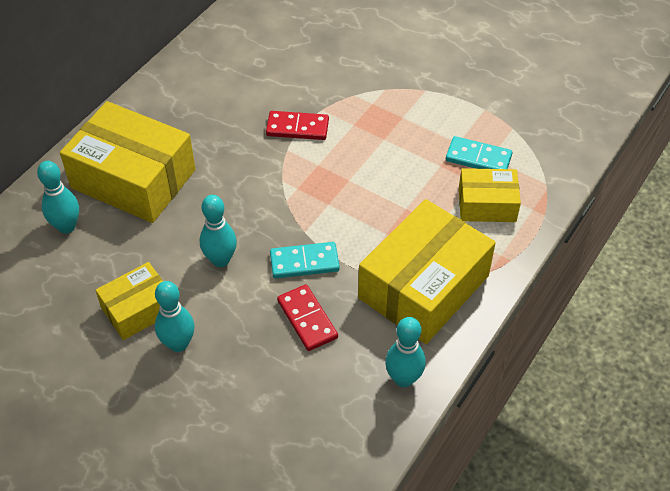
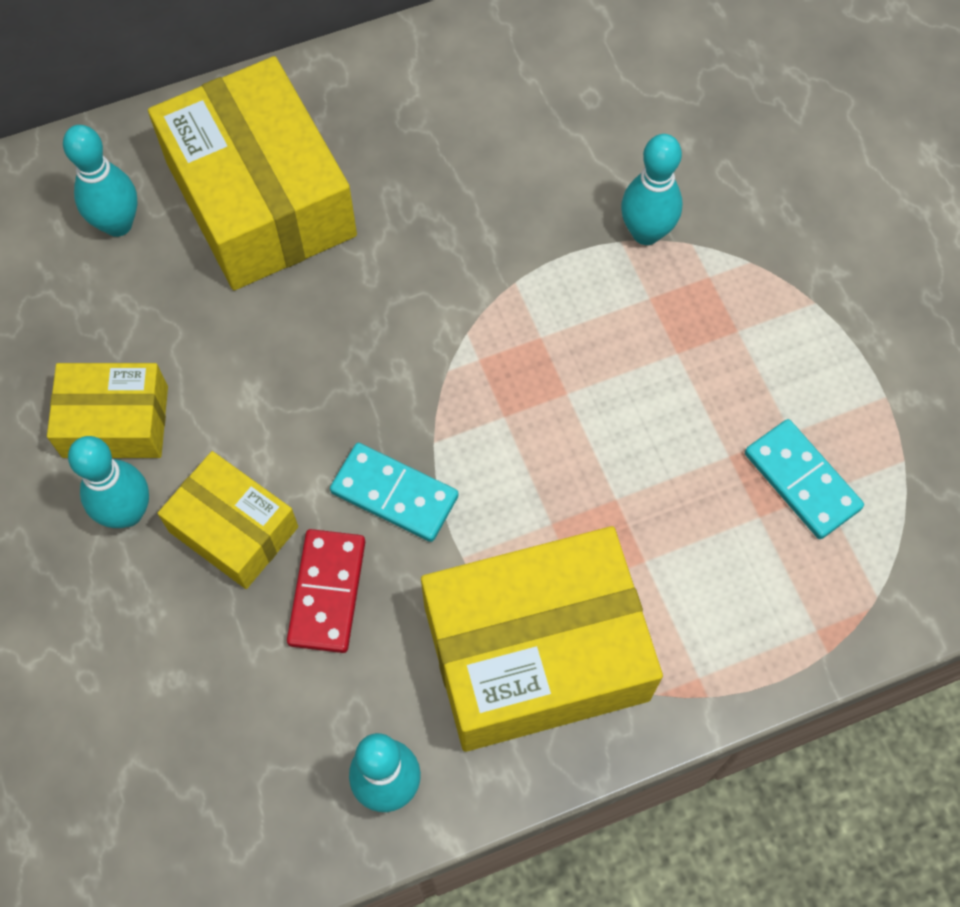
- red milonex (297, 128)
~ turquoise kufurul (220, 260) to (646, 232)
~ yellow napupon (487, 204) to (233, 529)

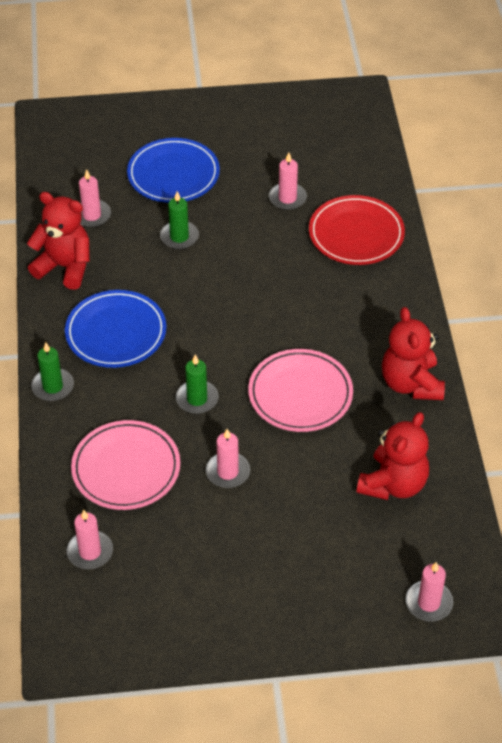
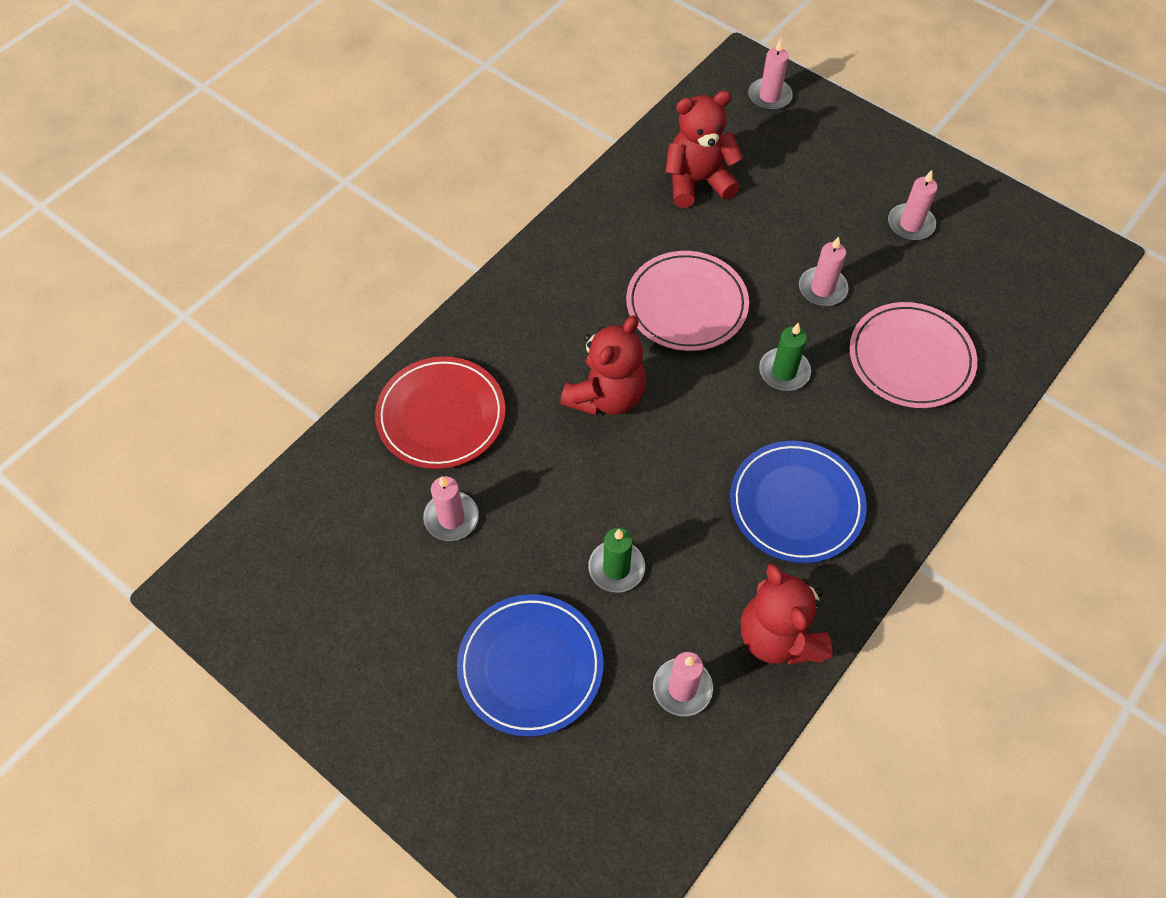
- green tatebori (52, 386)
~ pink tatebori (90, 552) to (910, 224)
~ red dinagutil (411, 384) to (606, 396)

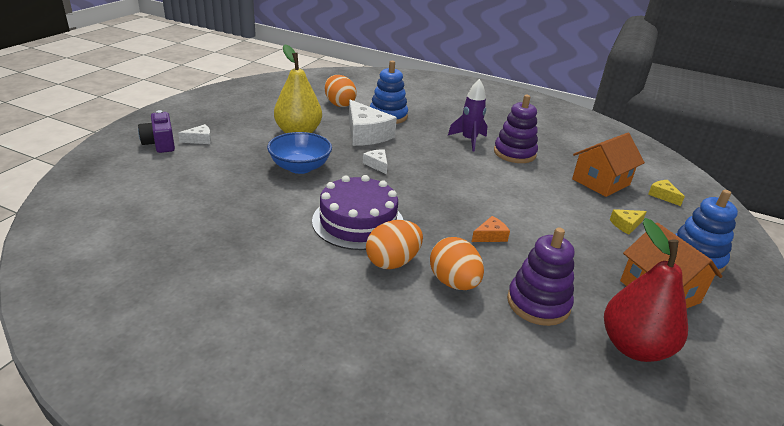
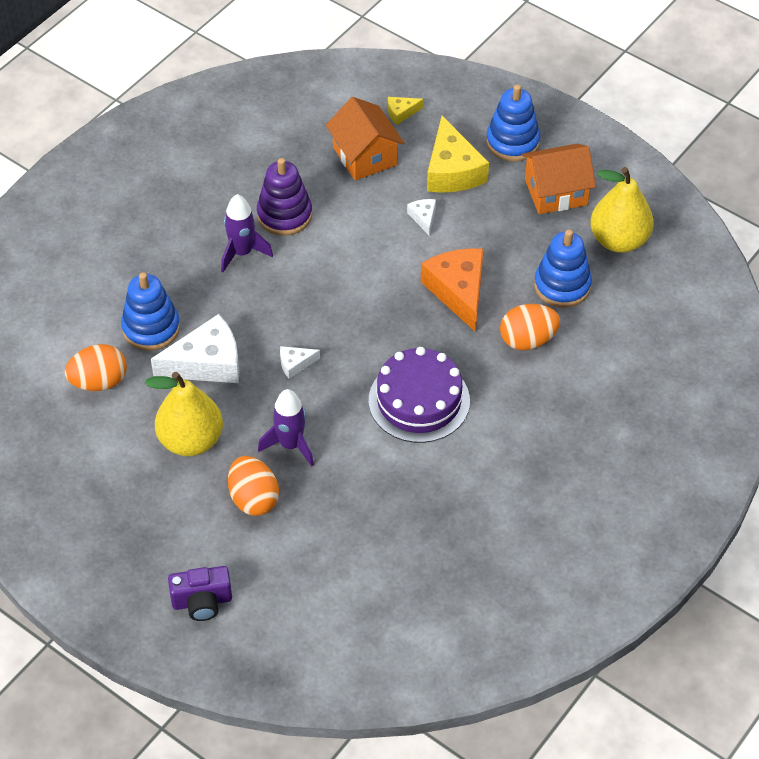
~ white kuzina (200, 140) to (423, 218)
~ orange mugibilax (392, 262) to (253, 499)
~ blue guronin (300, 167) to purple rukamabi (290, 445)
~ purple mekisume (538, 303) to blue mekisume (562, 286)
~ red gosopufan (634, 347) to yellow gosopufan (618, 240)
~ orange kuzina (490, 236) = (458, 291) x2.15
~ yellow kuzina (626, 225) = (452, 170) x2.15

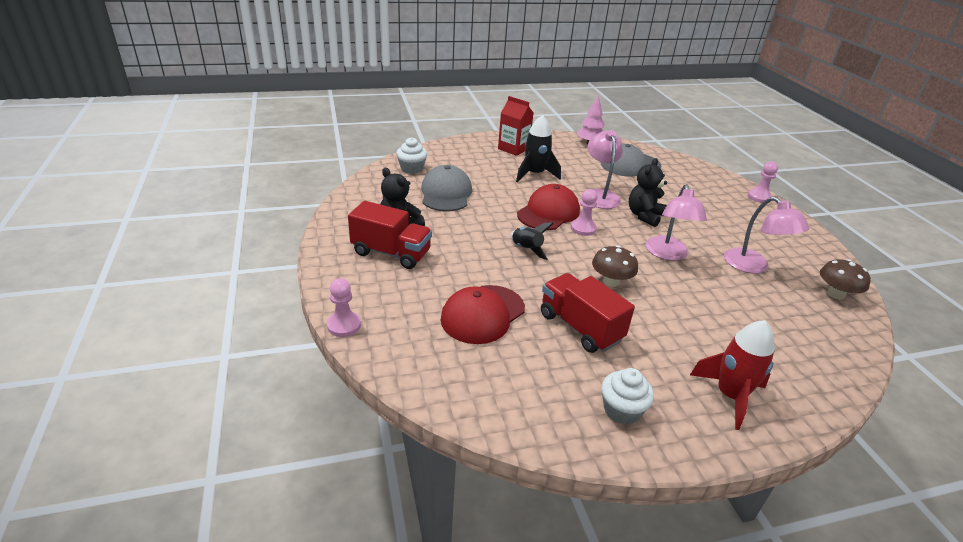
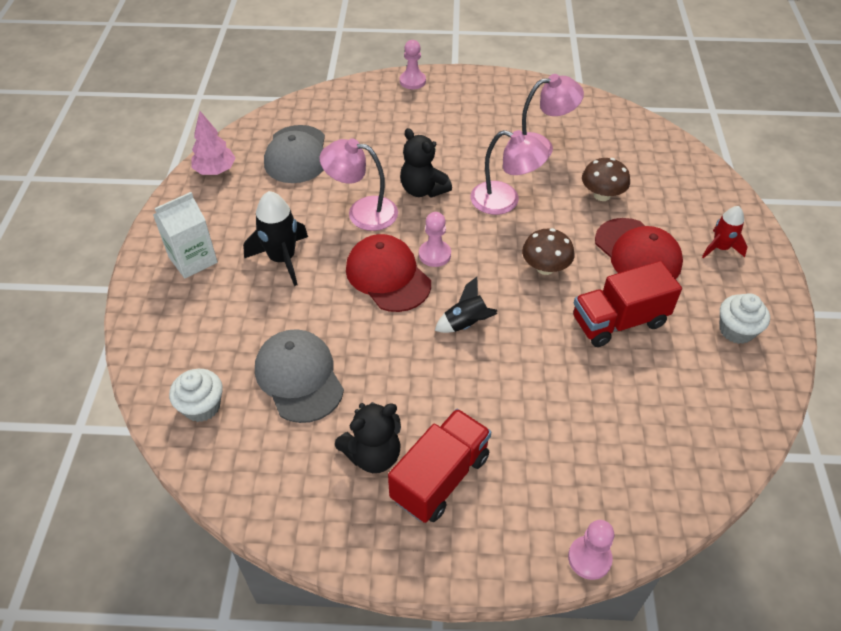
~ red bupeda (483, 314) to (637, 253)
~ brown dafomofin (835, 294) to (602, 195)
~ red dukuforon (513, 148) to white dukuforon (193, 260)
~ grey bupeda (446, 193) = (299, 377) 45 degrees clockwise
~ red rukamabi (730, 396) = (720, 248) x0.64

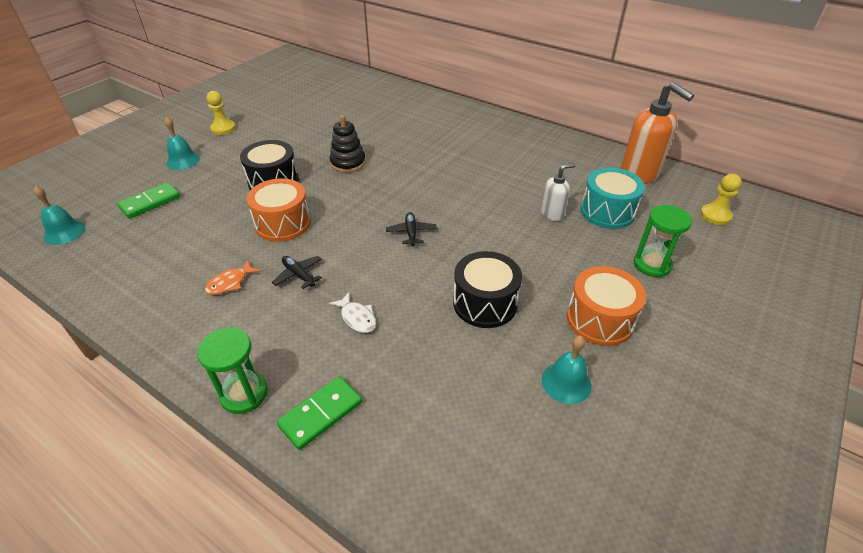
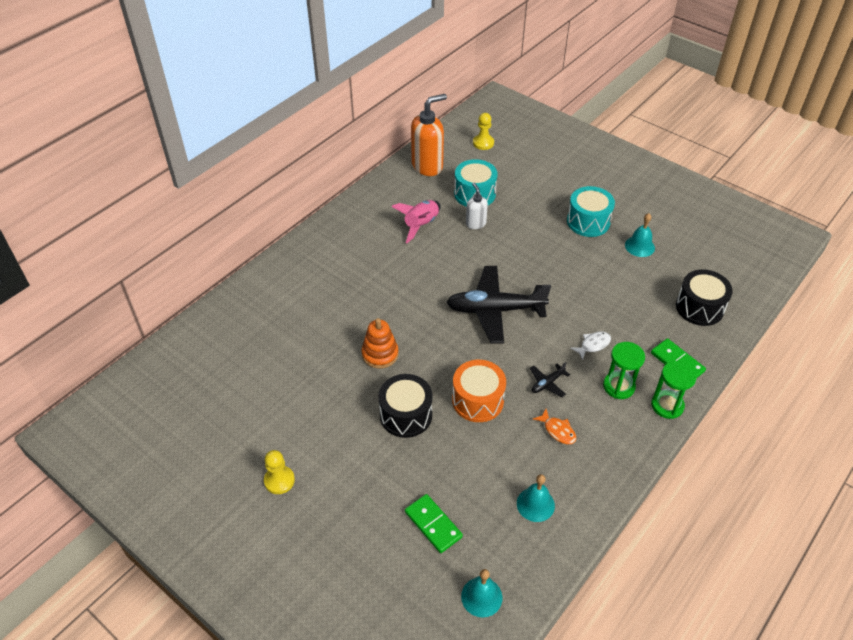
+ pink rukamabi (421, 225)
~ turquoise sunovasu (183, 160) to (535, 504)
~ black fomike (485, 303) to (699, 307)
~ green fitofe (652, 264) to (618, 386)
~ black mekisume (348, 163) to orange mekisume (380, 354)
~ orange fomike (600, 320) to turquoise fomike (588, 222)
~ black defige (411, 233) = (495, 310) x2.39

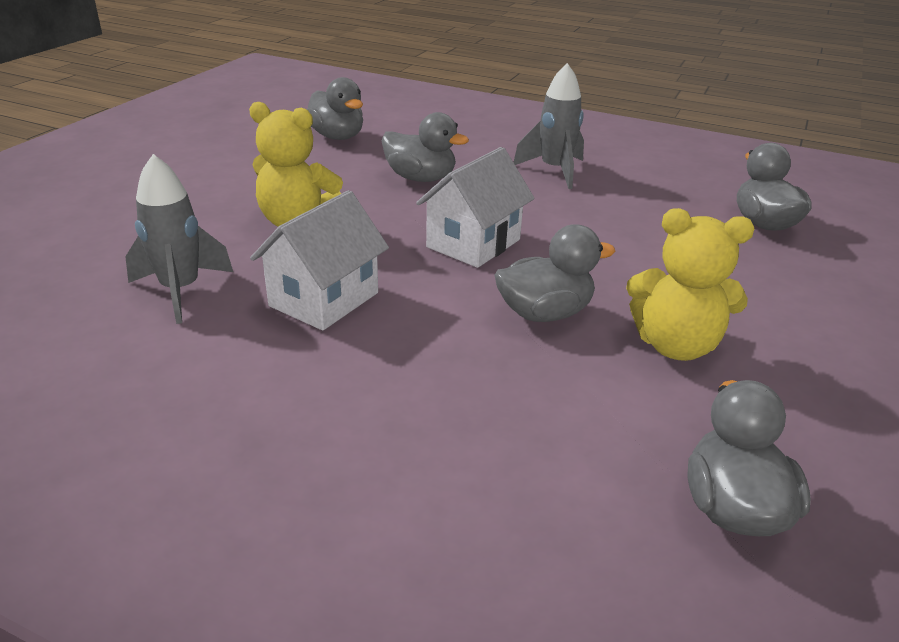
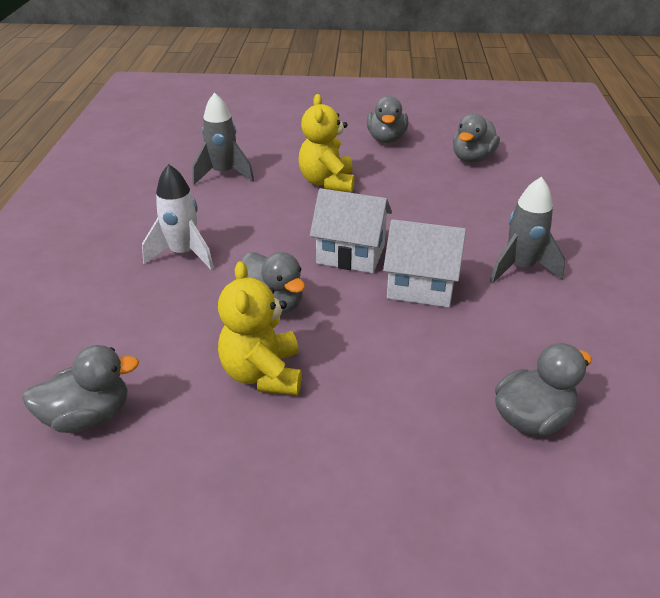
+ white rukamabi (183, 254)
~ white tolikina (324, 299) to (421, 287)
~ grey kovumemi (420, 178) to (386, 139)

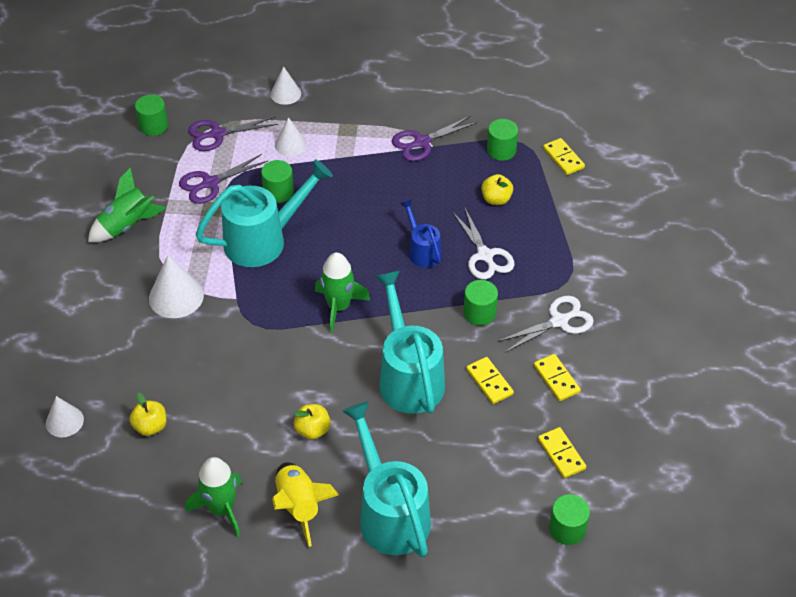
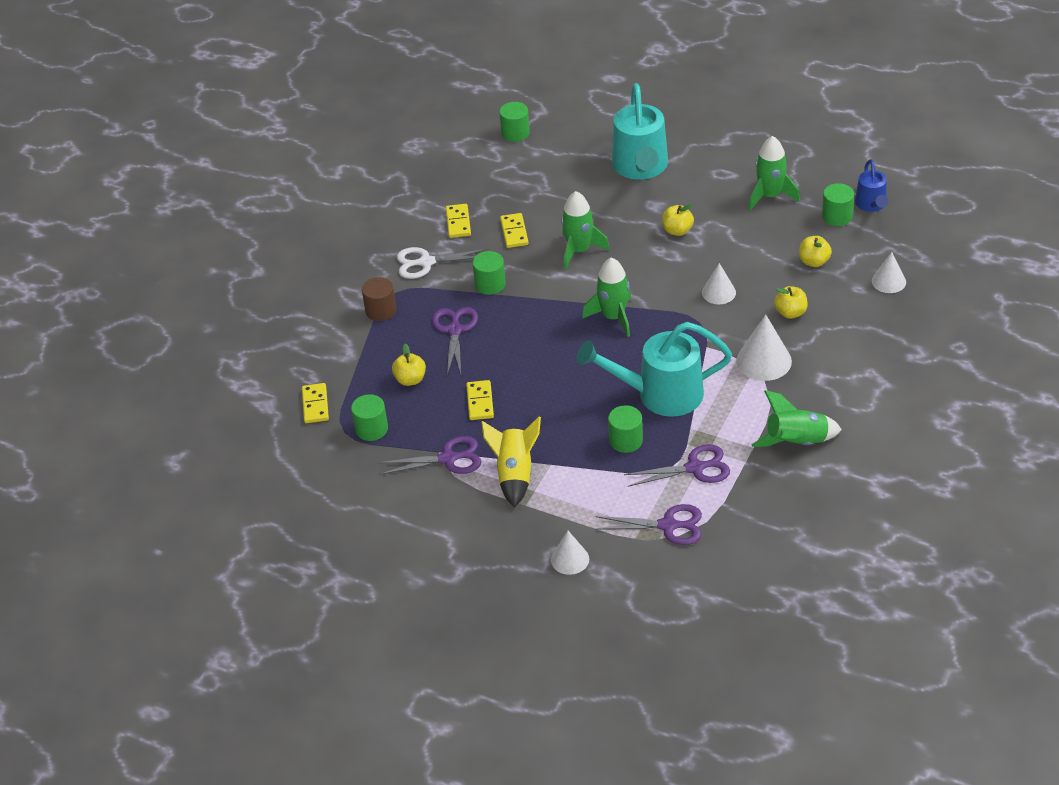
+ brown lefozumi (381, 310)
+ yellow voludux (790, 312)
~ green lefozumi (153, 126) to (837, 216)
~ yellow rukamabi (299, 506) to (515, 474)
~ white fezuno (290, 144) to (718, 292)
~ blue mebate (422, 250) to (871, 205)
~ yellow milonex (561, 454) to (480, 402)
~ turquoise mebate (408, 376) to green rukamabi (579, 250)
~ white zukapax (485, 256) to purple zukapax (455, 330)

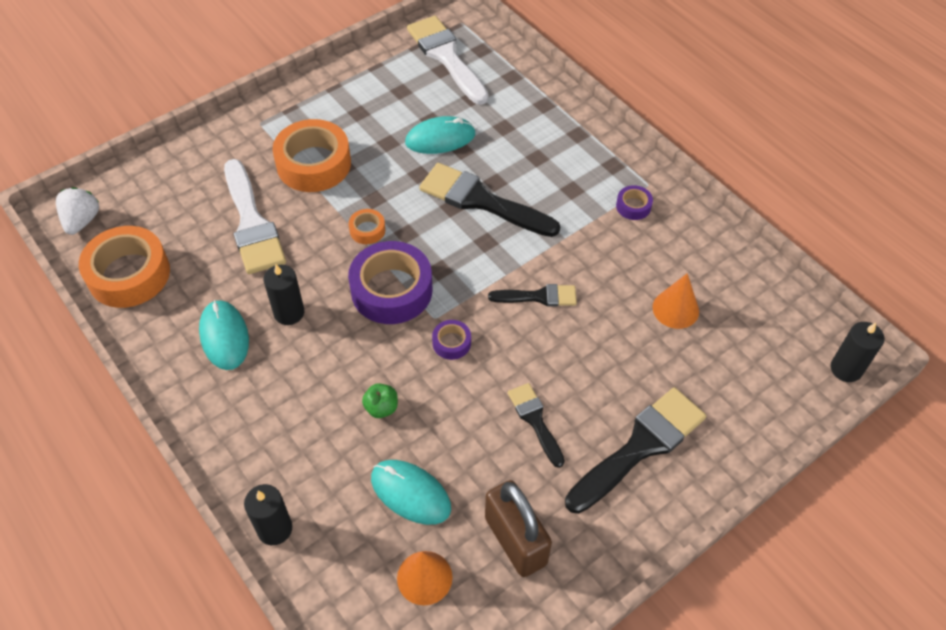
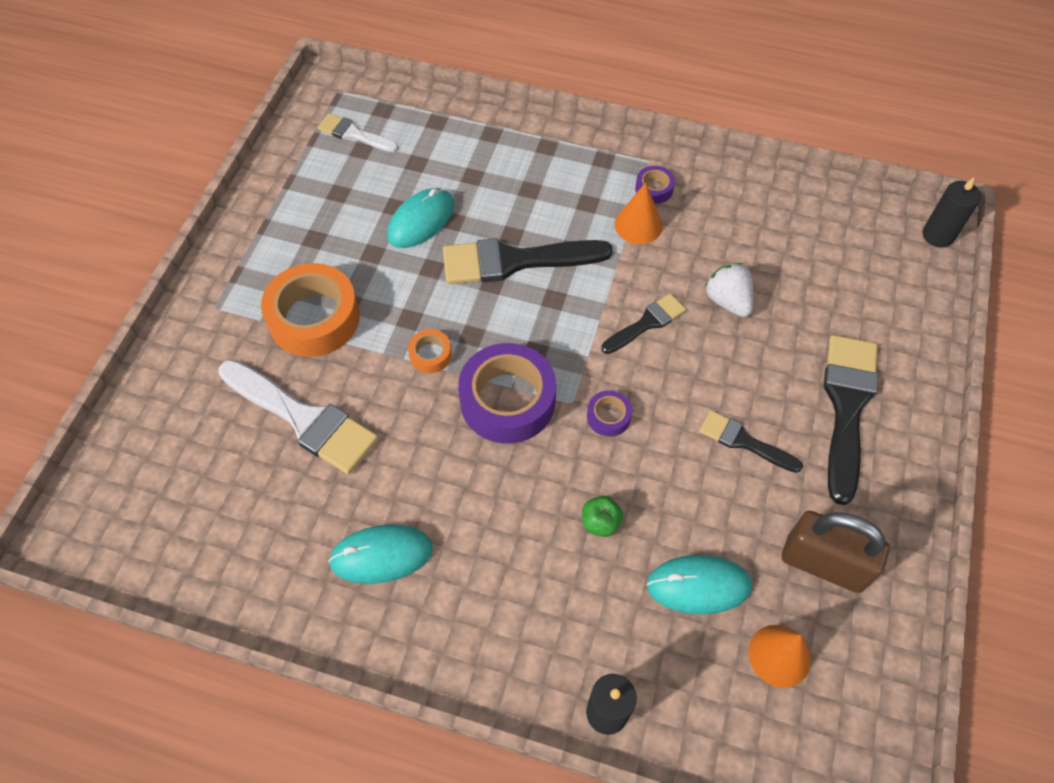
- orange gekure (129, 274)
- black tatebori (289, 313)
~ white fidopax (82, 221) to (728, 301)
~ orange fezuno (675, 309) to (638, 225)
~ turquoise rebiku (224, 336) = (381, 555) 45 degrees counterclockwise
~ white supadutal (446, 57) = (354, 134) x0.56

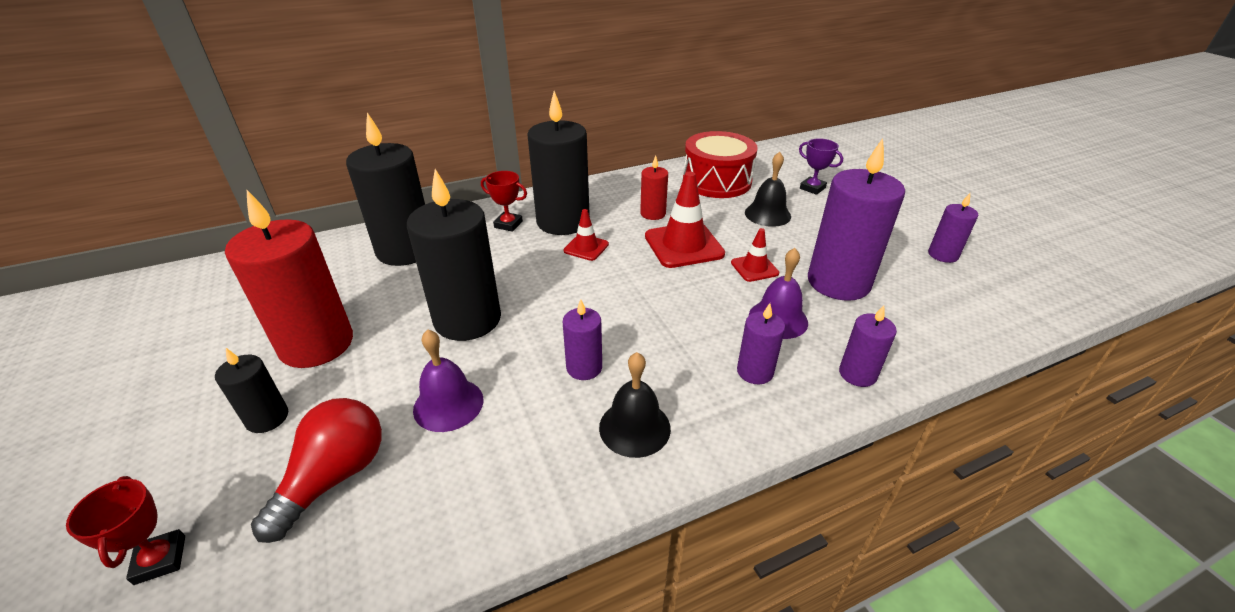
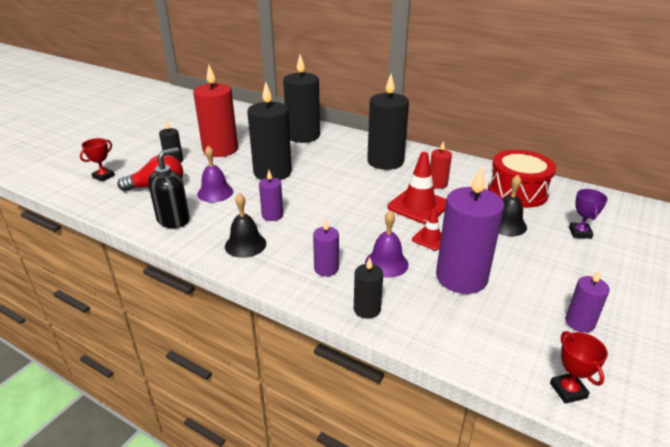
- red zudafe (586, 247)
+ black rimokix (173, 220)
~ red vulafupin (508, 224) to (568, 390)
~ purple tatebori (857, 374) to black tatebori (367, 309)

